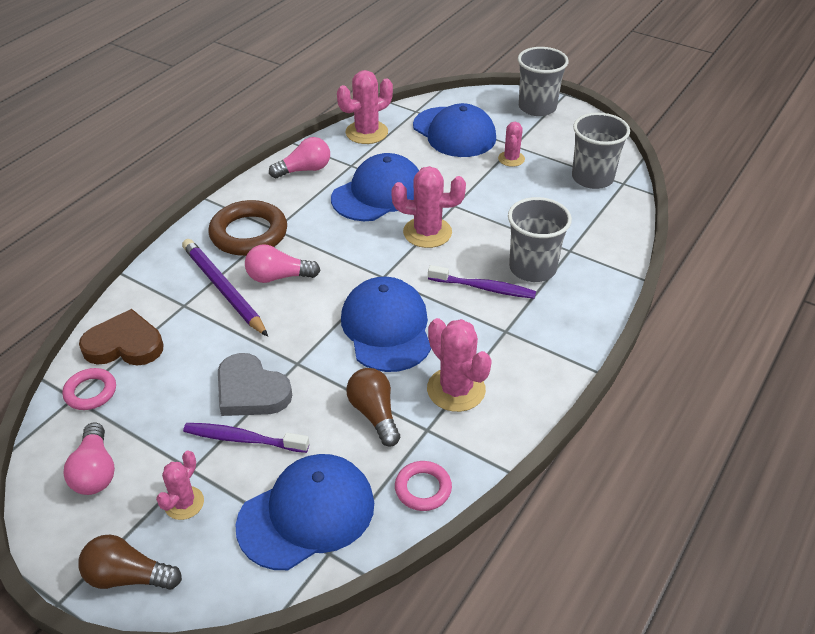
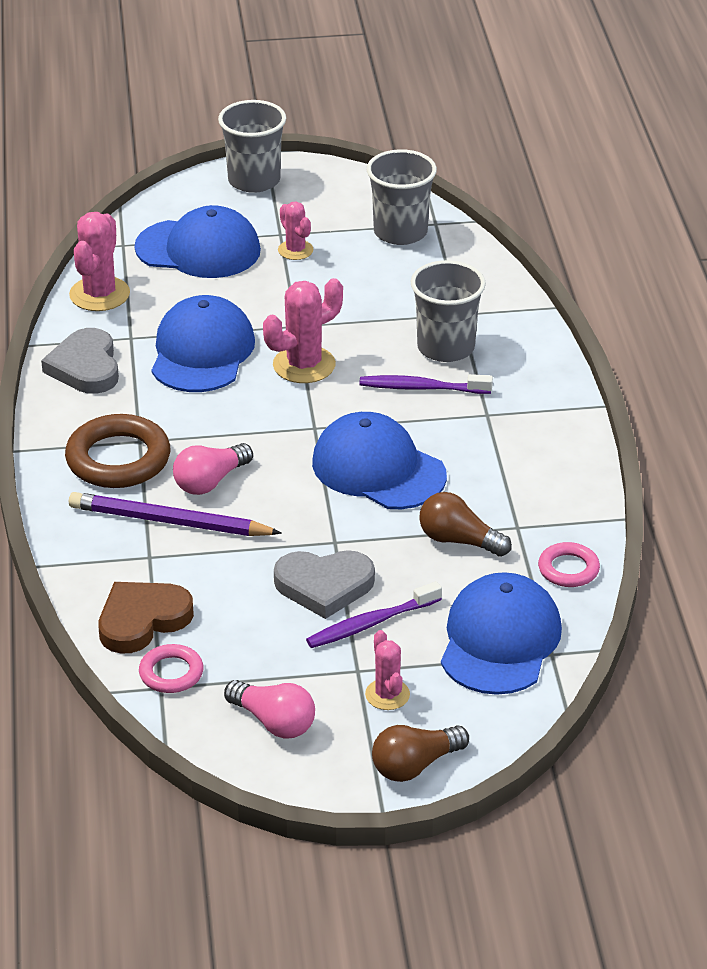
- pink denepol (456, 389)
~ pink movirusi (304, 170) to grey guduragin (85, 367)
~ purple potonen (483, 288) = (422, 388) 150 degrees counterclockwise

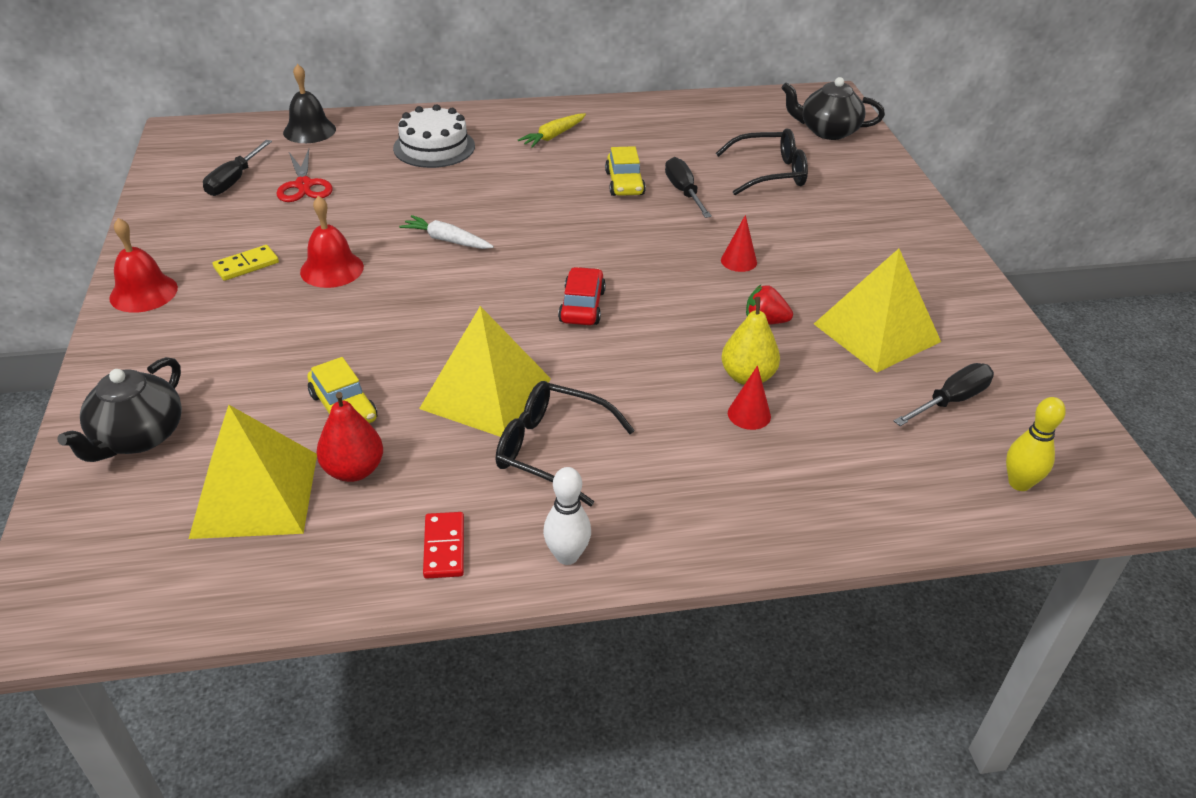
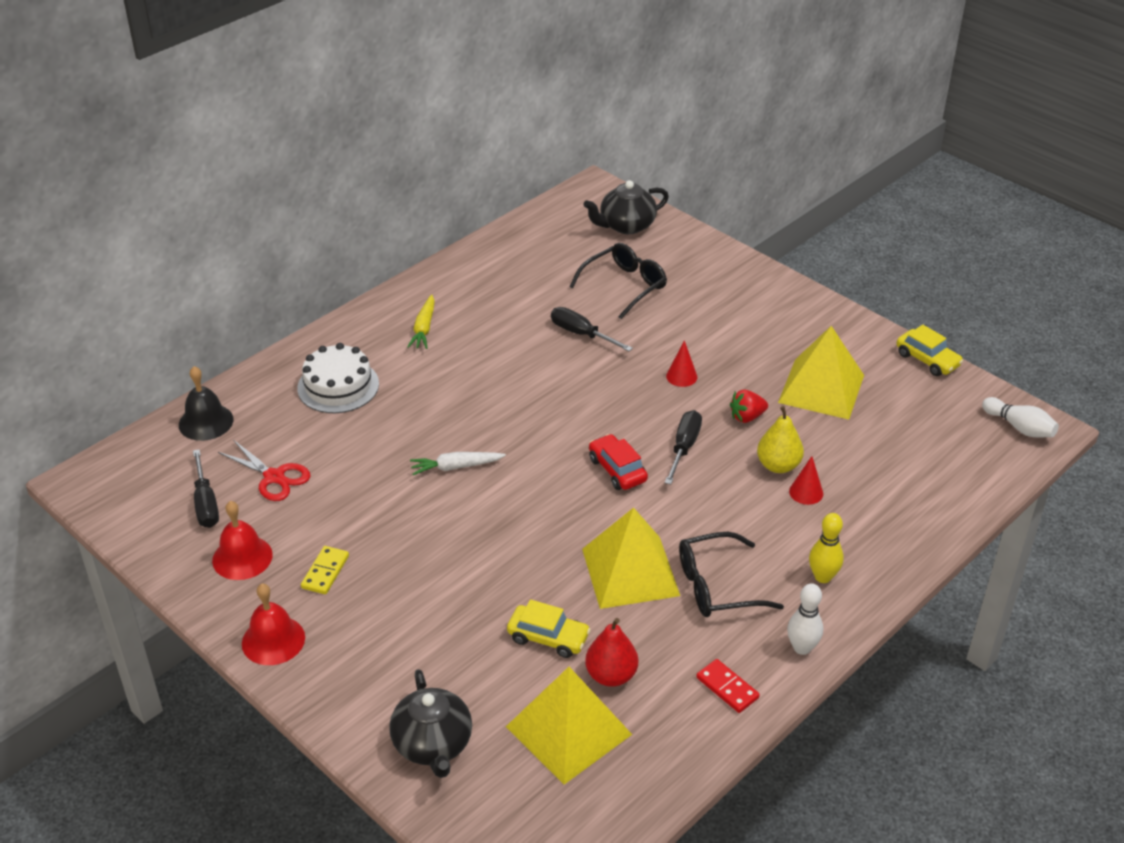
+ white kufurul (1019, 427)
~ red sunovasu (332, 269) to (242, 557)
~ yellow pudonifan (624, 183) to (927, 360)
~ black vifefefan (951, 400) to (684, 447)
~ yellow kufurul (1019, 483) to (823, 577)

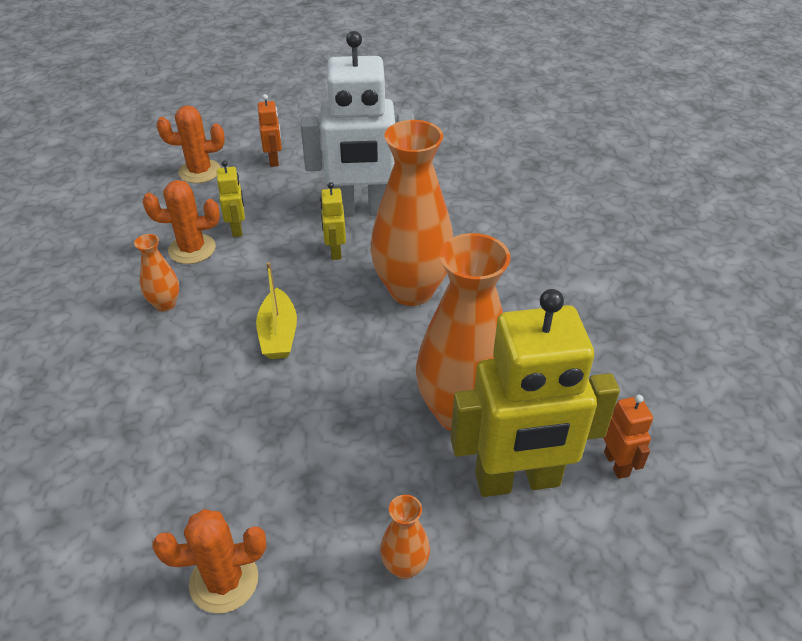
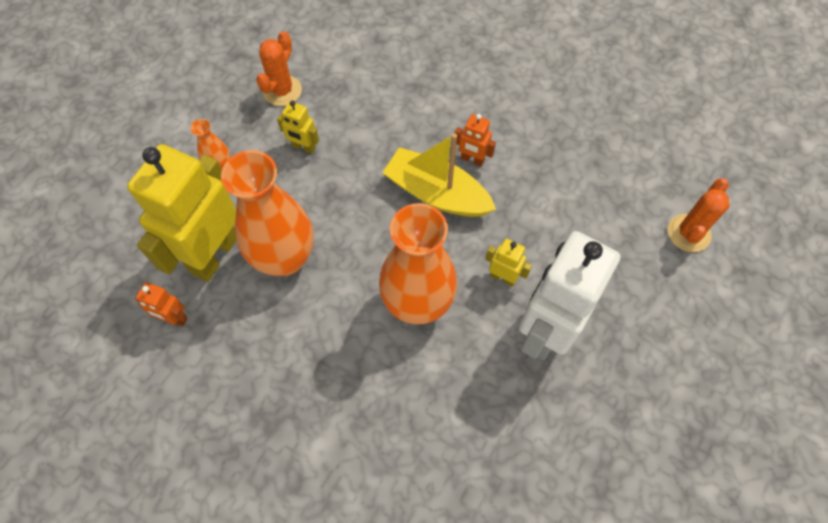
- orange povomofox (165, 304)
- orange denepol (192, 249)
~ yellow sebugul (237, 229) to (303, 147)
~ orange sebugul (274, 160) to (472, 159)
~ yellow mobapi (278, 334) = (436, 193) x1.58

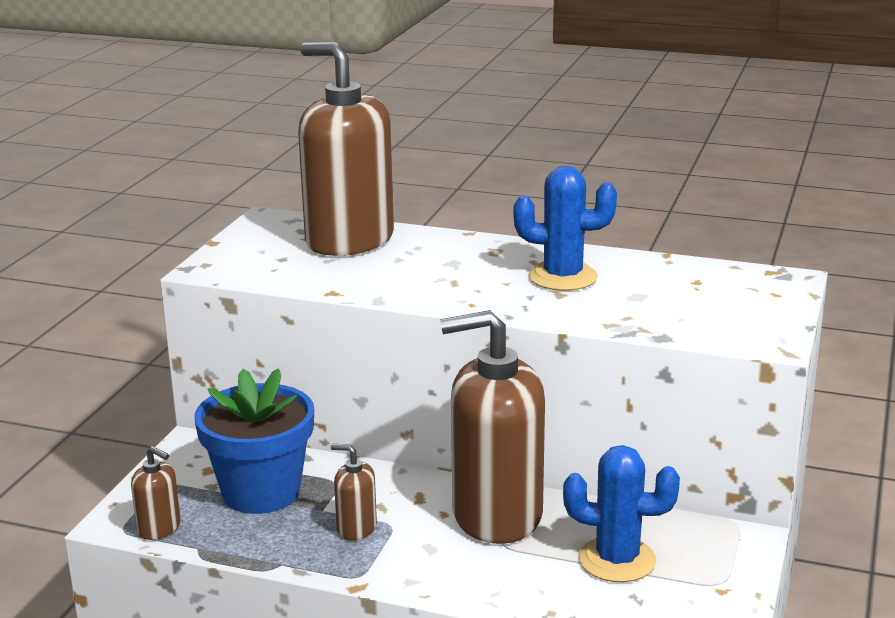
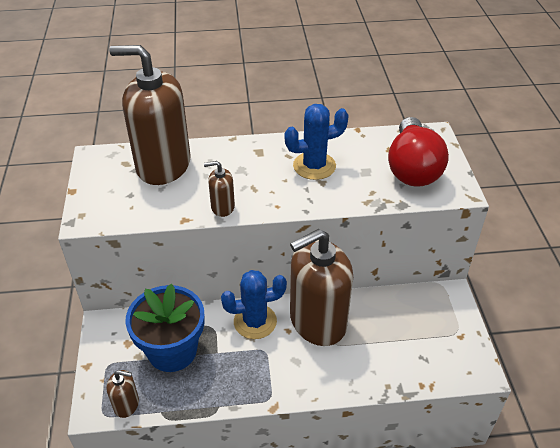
+ red movirusi (412, 168)
~ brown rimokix (356, 528) to (222, 207)
~ blue denepol (617, 560) to (255, 321)

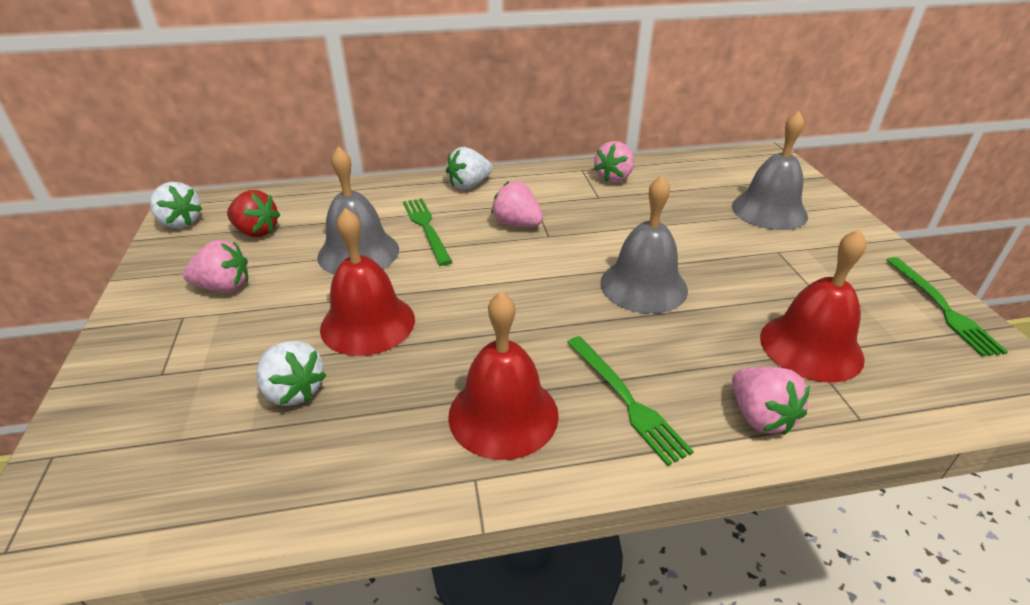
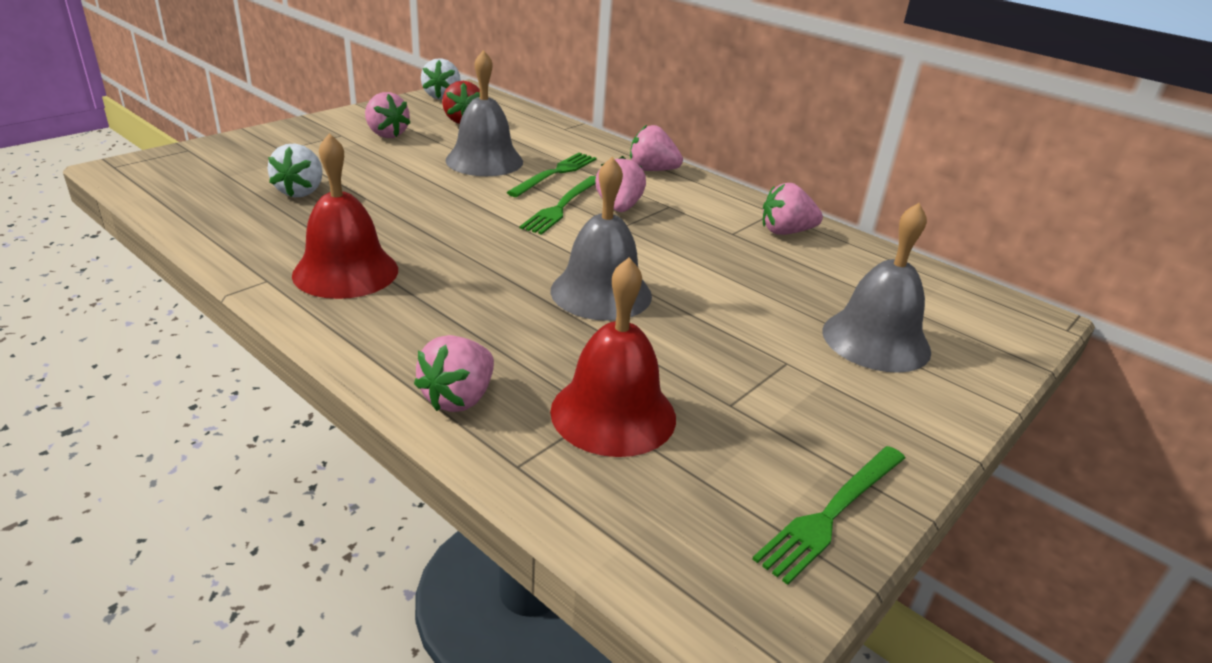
- red sunovasu (368, 323)
~ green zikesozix (626, 399) to (562, 206)
~ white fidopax (469, 185) to pink fidopax (652, 170)

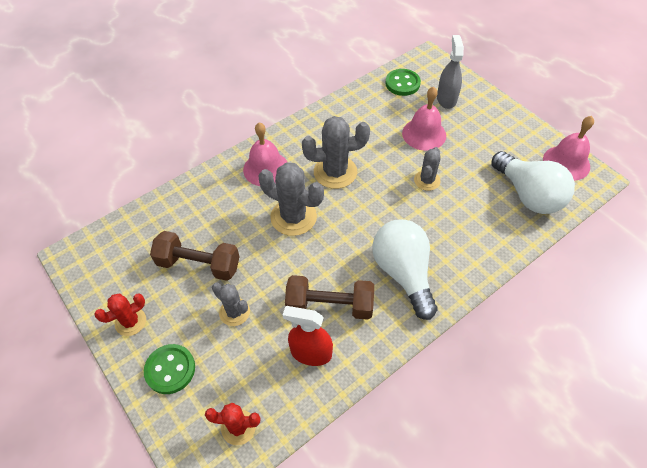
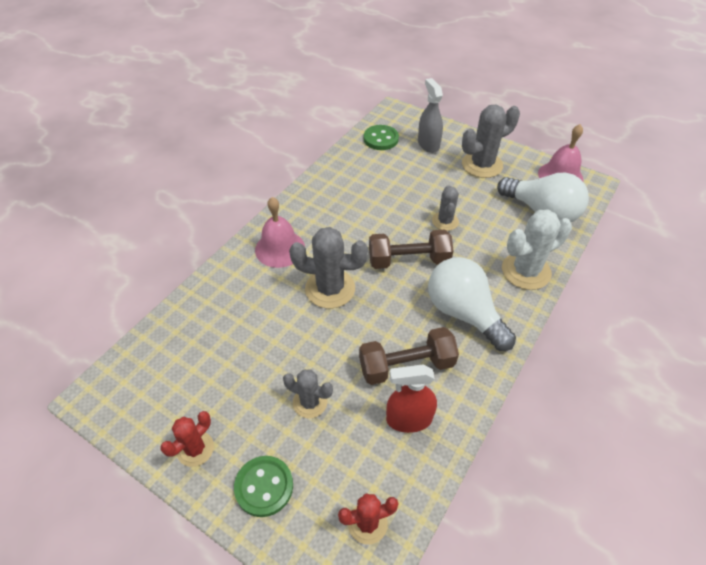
- pink sunovasu (424, 134)
+ white denepol (526, 271)
~ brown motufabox (199, 264) to (408, 260)
~ grey denepol (335, 172) to (482, 165)

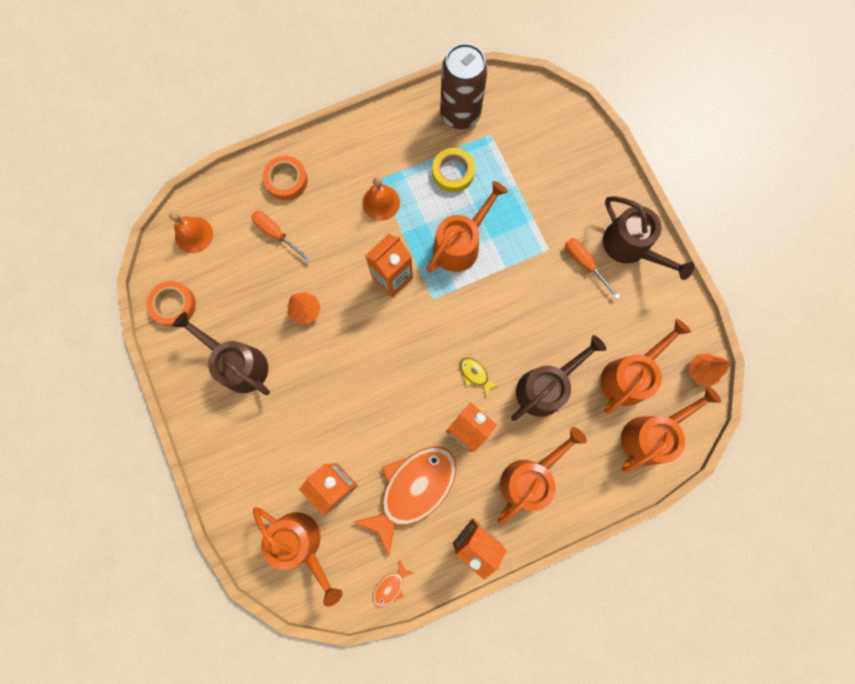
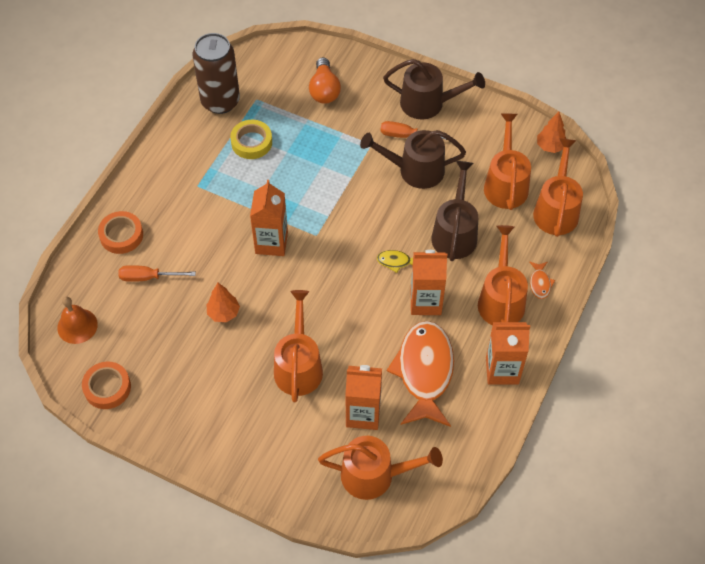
- orange sunovasu (381, 202)
+ orange movirusi (324, 90)
~ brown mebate (238, 364) to (415, 170)
~ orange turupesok (390, 586) to (540, 283)
~ orange mebate (460, 244) to (298, 366)

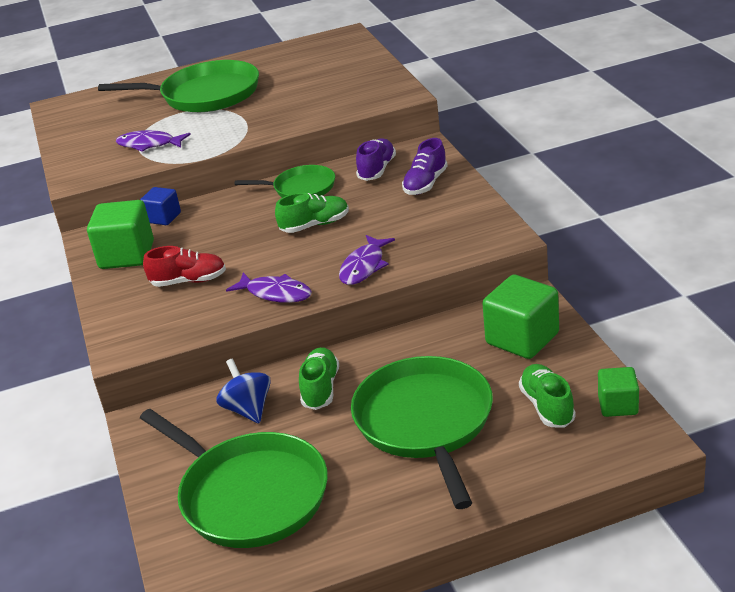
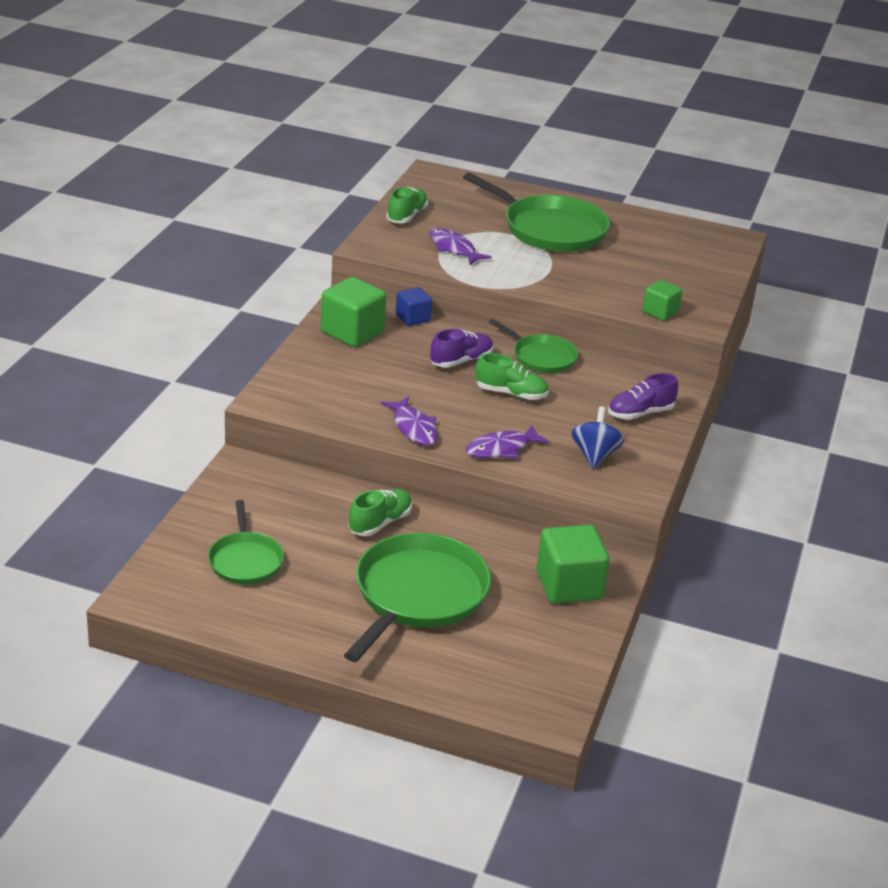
- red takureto (189, 281)
~ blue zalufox (248, 409) to (594, 455)
~ purple takureto (377, 170) to (461, 361)
~ green takureto (547, 406) to (406, 216)
~ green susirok (618, 405) to (660, 312)
~ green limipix (249, 494) = (245, 560) x0.57

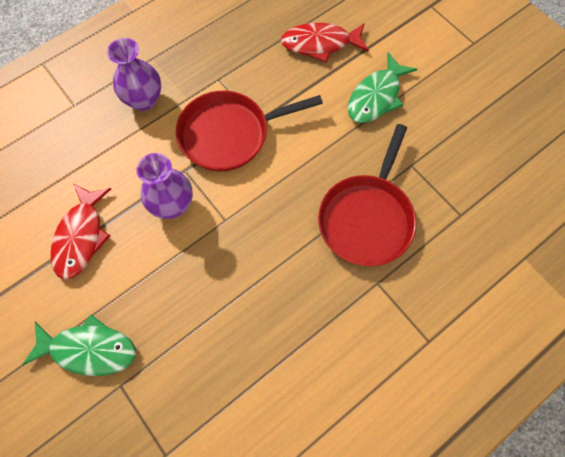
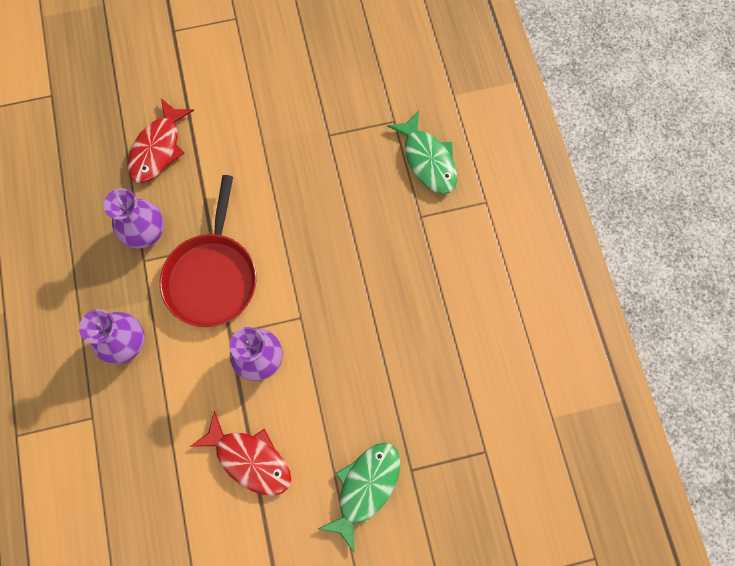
- red limipix (367, 218)
+ purple povomofox (147, 233)
~ green turupesok (376, 97) to (427, 160)

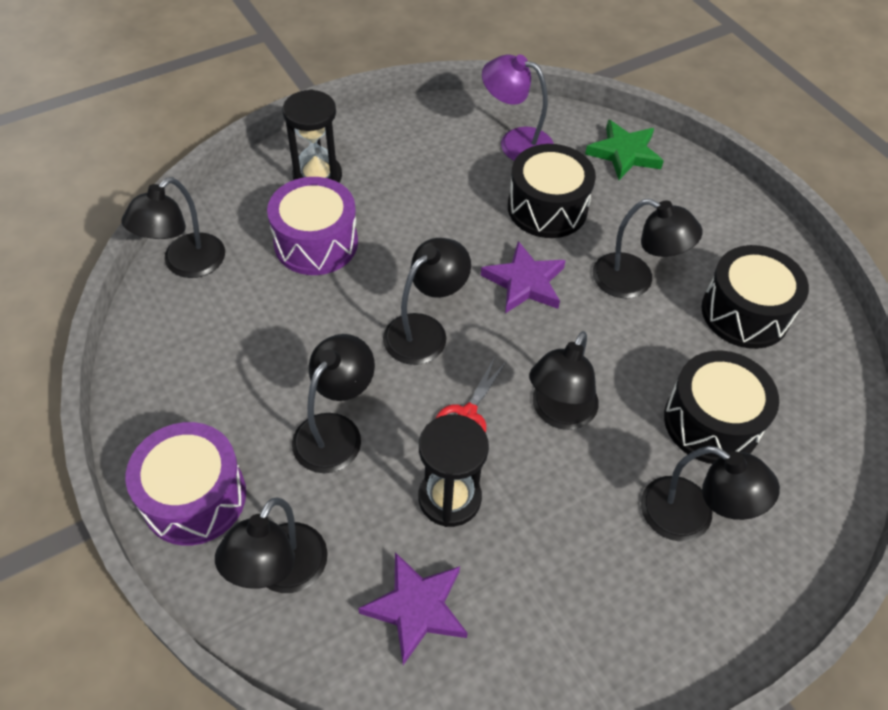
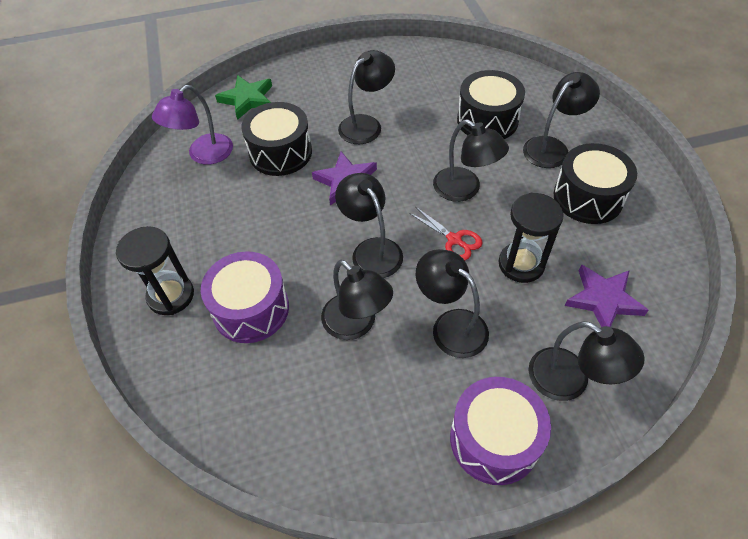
~ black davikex (186, 264) to (356, 324)
~ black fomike (745, 313) to (588, 197)

